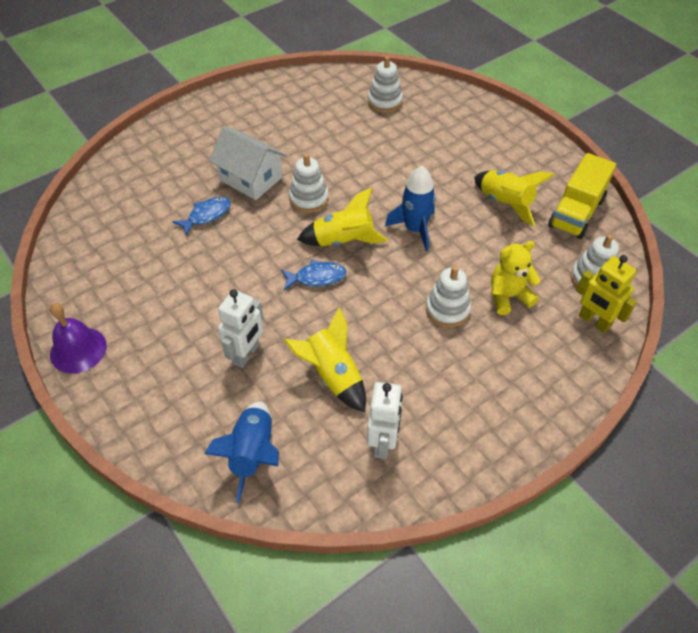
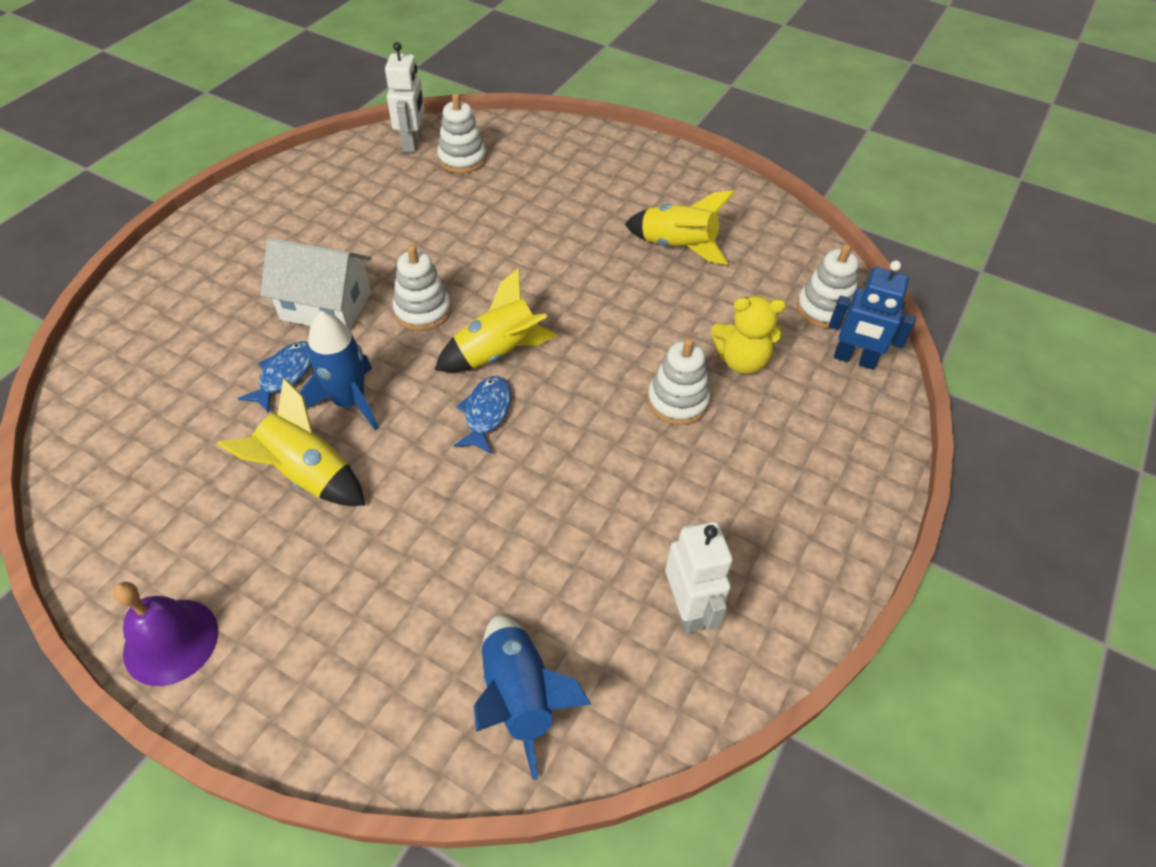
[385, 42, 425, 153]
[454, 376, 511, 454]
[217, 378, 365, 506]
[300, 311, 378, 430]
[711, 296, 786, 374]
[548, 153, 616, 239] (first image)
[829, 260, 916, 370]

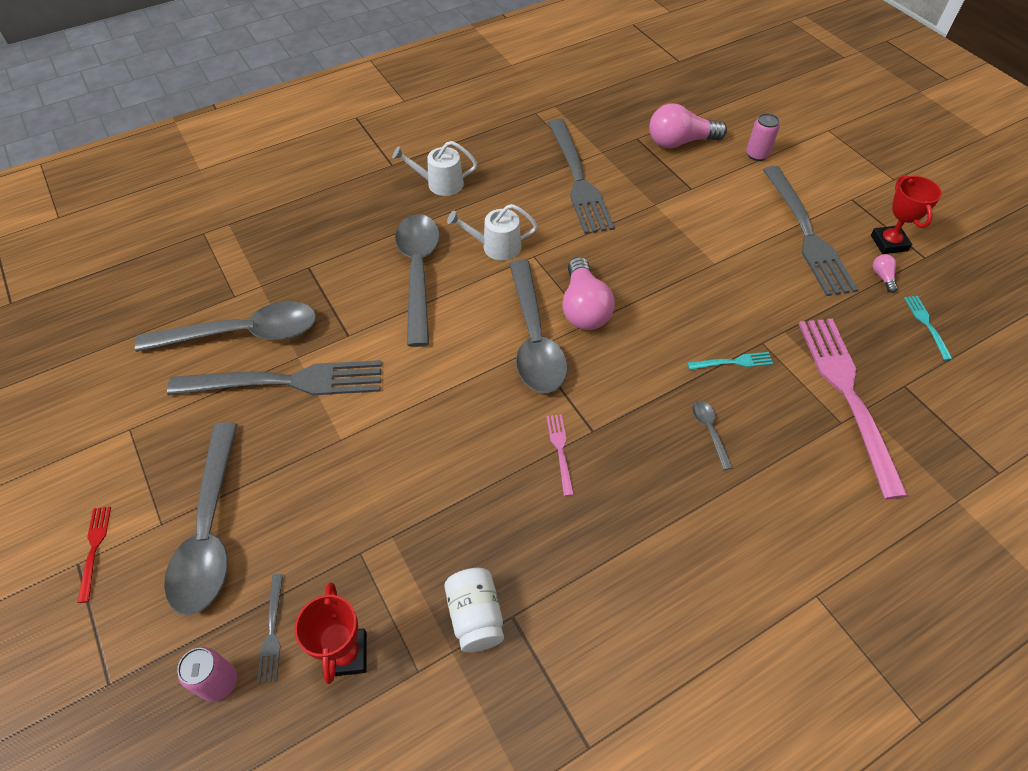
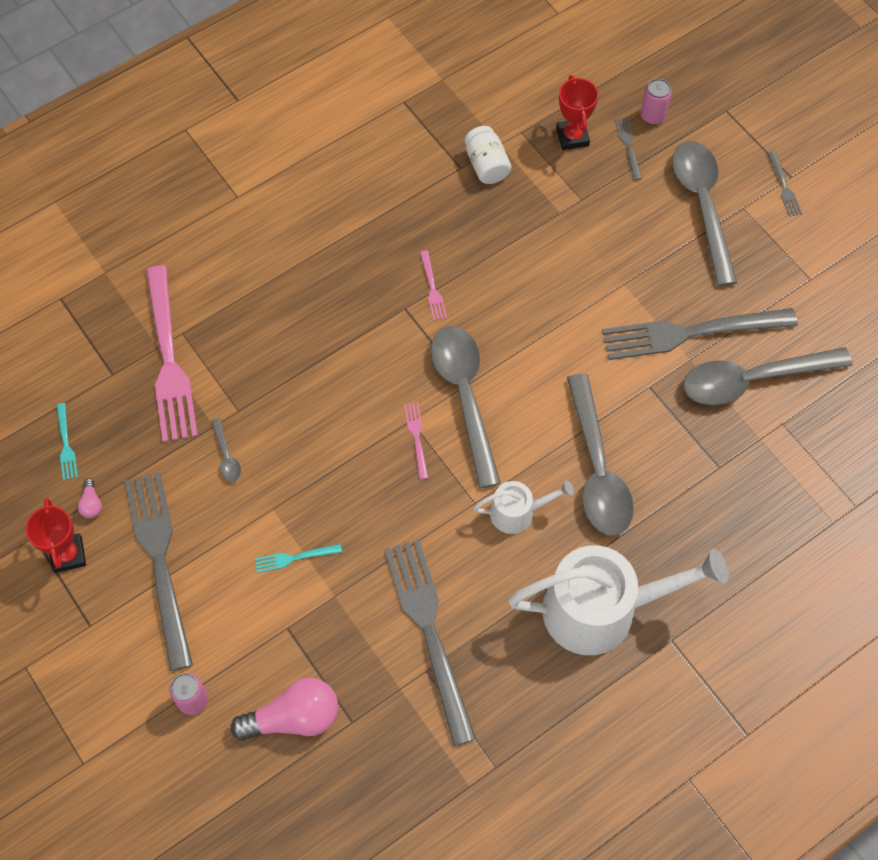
[767, 151, 802, 217]
[508, 545, 728, 655]
[404, 403, 428, 480]
[255, 544, 342, 573]
[211, 418, 241, 482]

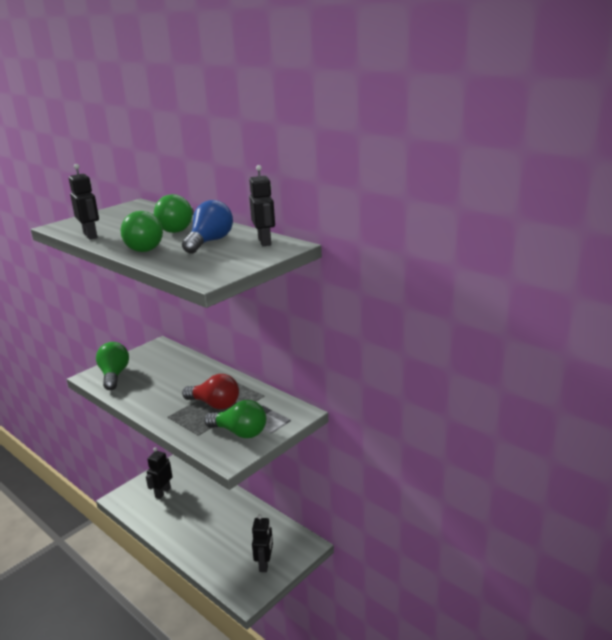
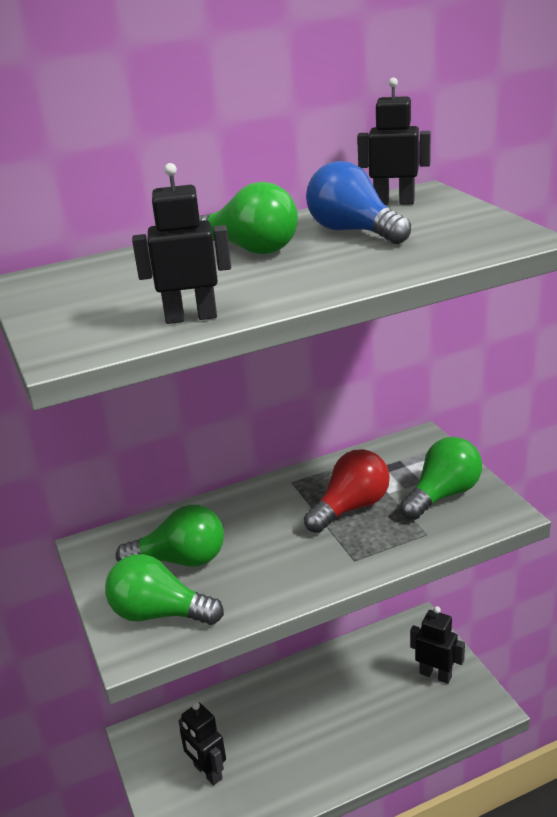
[116, 505, 224, 567]

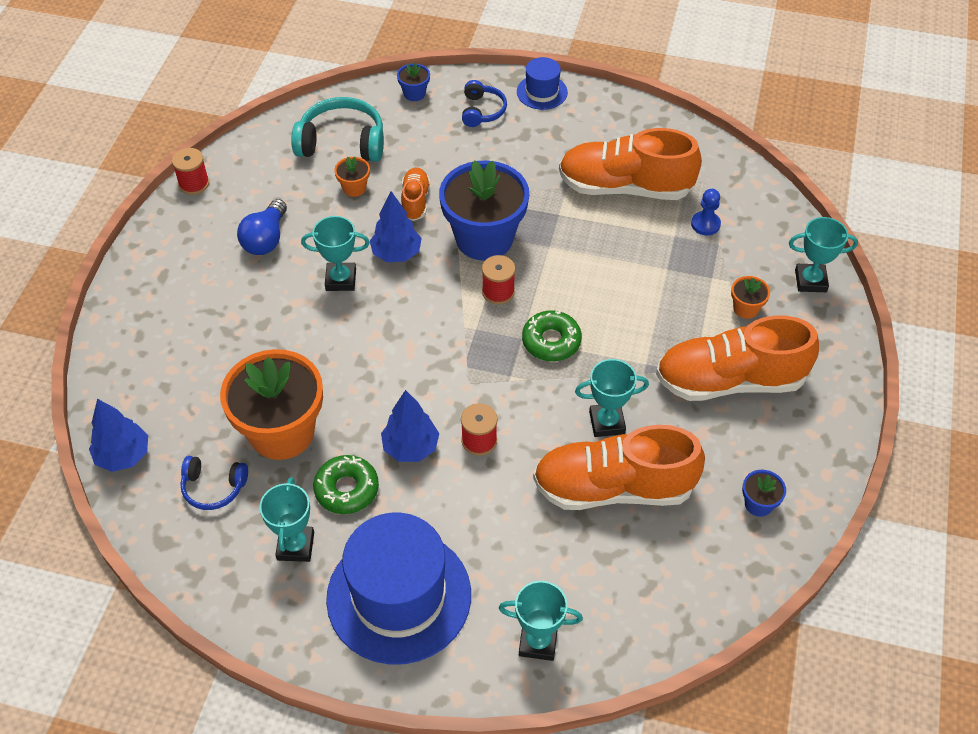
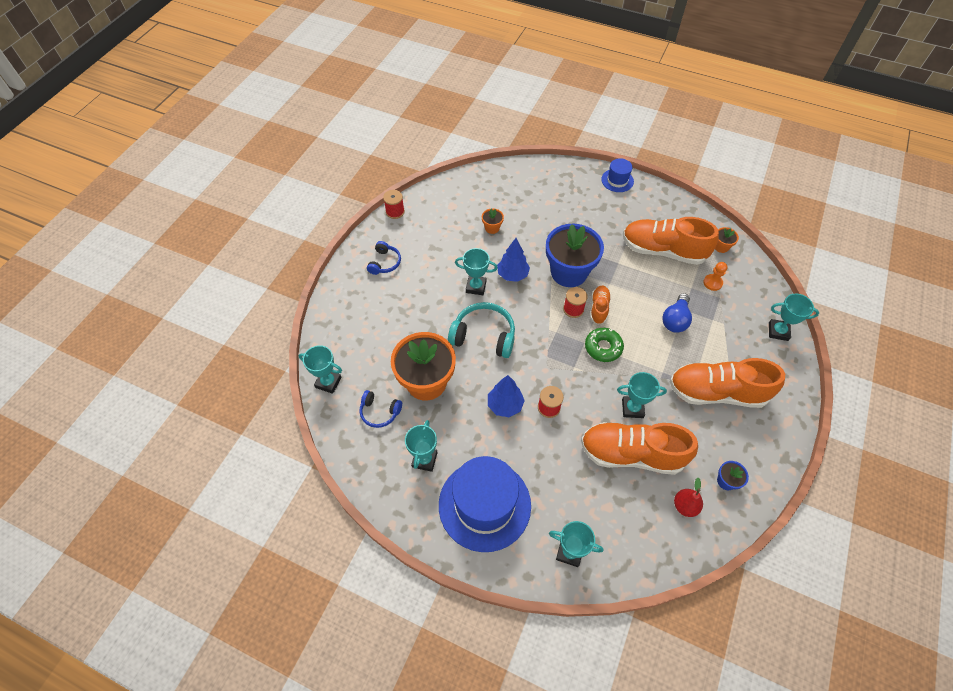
[298, 345, 342, 394]
[662, 293, 692, 333]
[448, 302, 515, 358]
[313, 455, 379, 514] (first image)
[397, 63, 430, 101] (first image)
[590, 286, 611, 324]
[367, 241, 401, 275]
[703, 262, 727, 291]
[715, 227, 739, 253]
[674, 478, 703, 517]

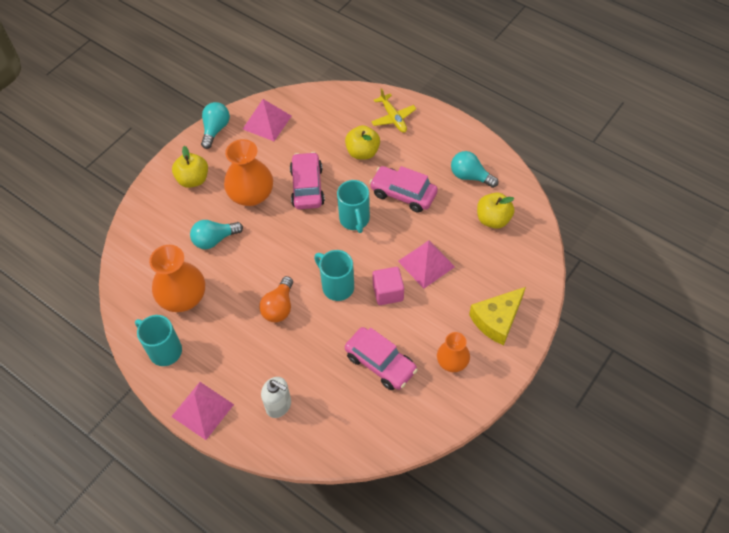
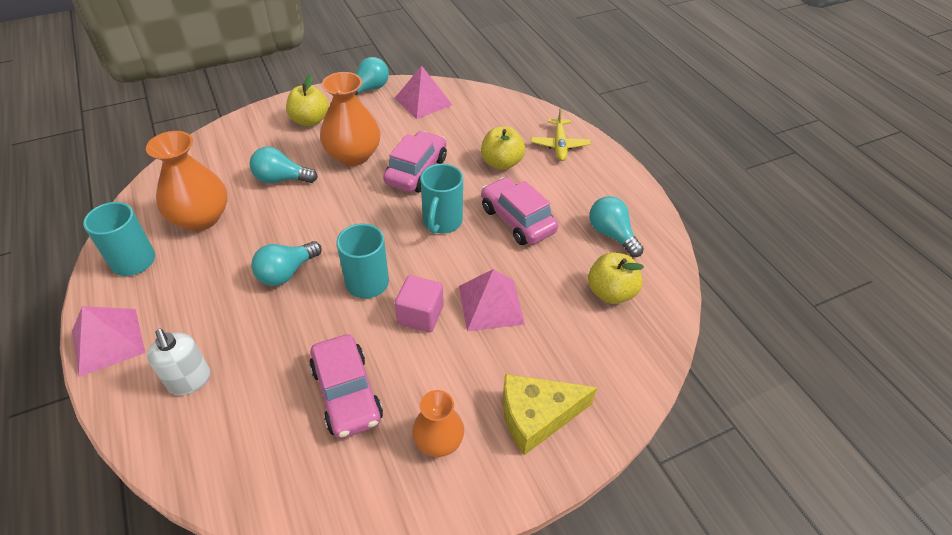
[251, 241, 322, 286]

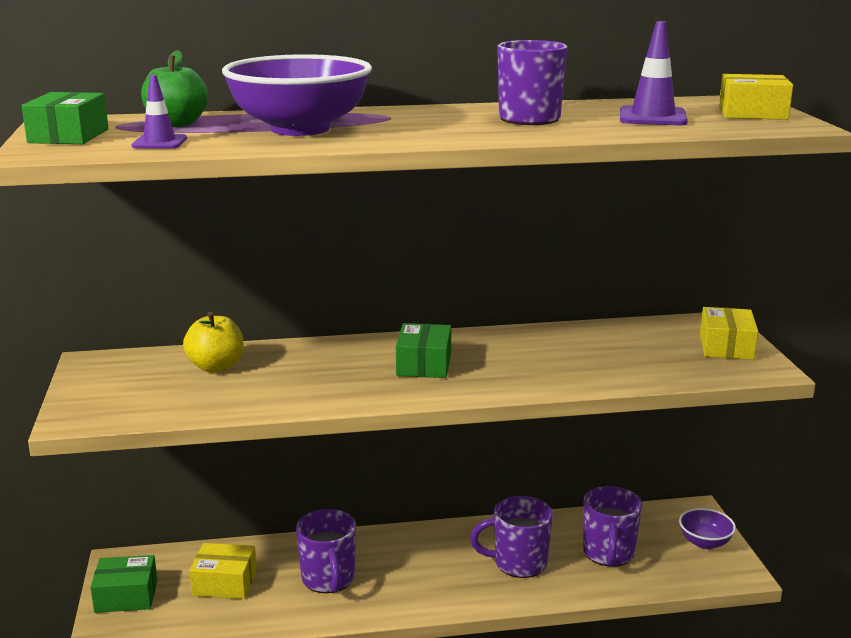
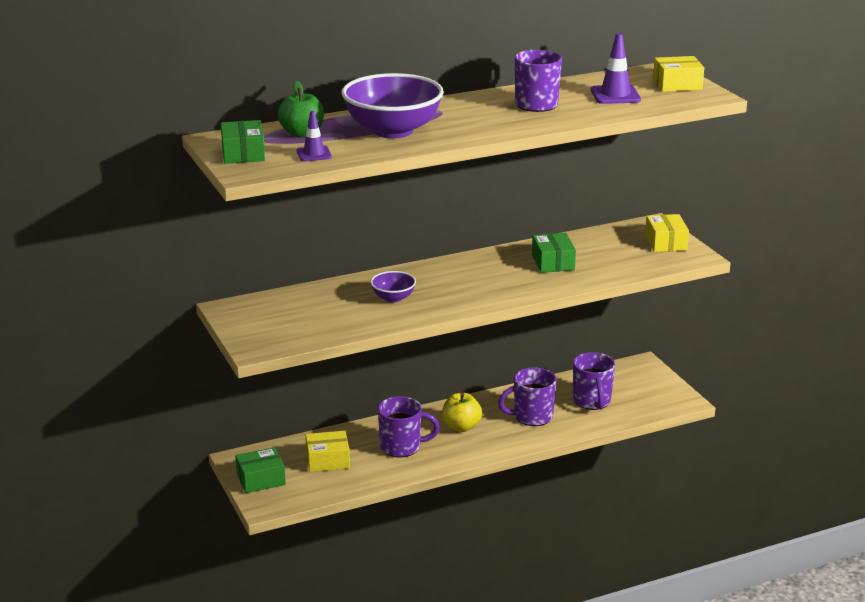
[442, 392, 482, 432]
[378, 396, 440, 457]
[532, 233, 576, 273]
[370, 271, 416, 303]

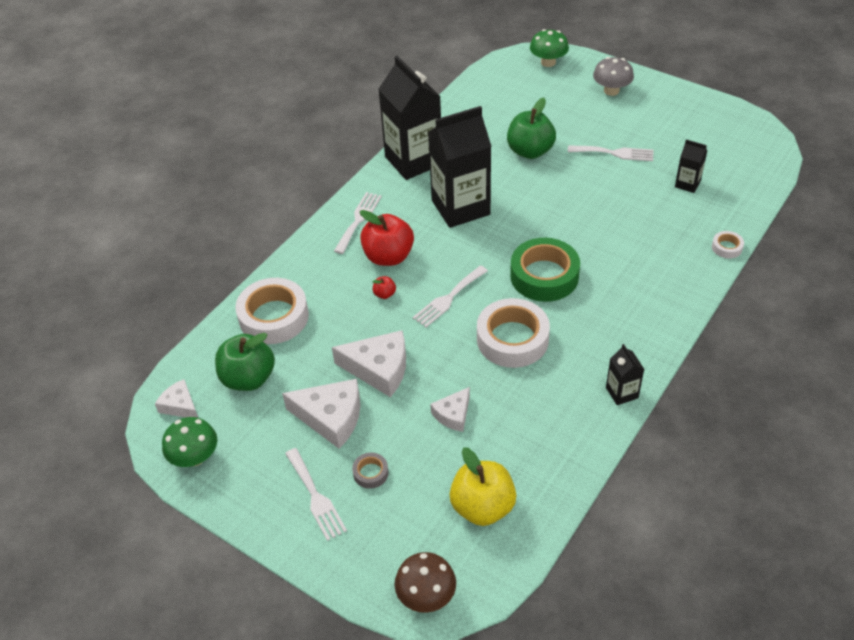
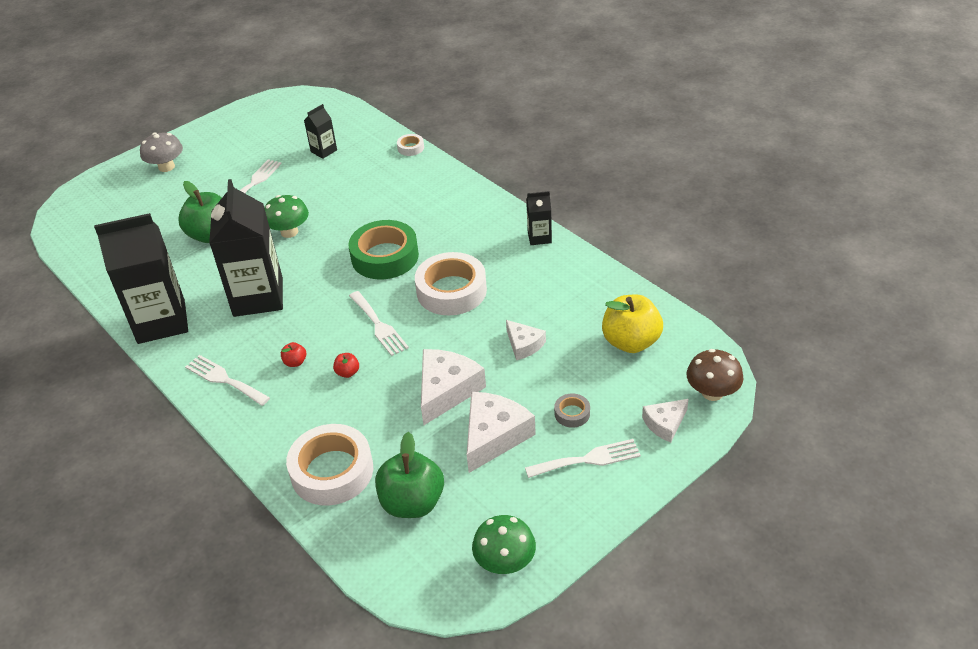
[642, 399, 689, 442]
[281, 342, 306, 367]
[264, 195, 309, 238]

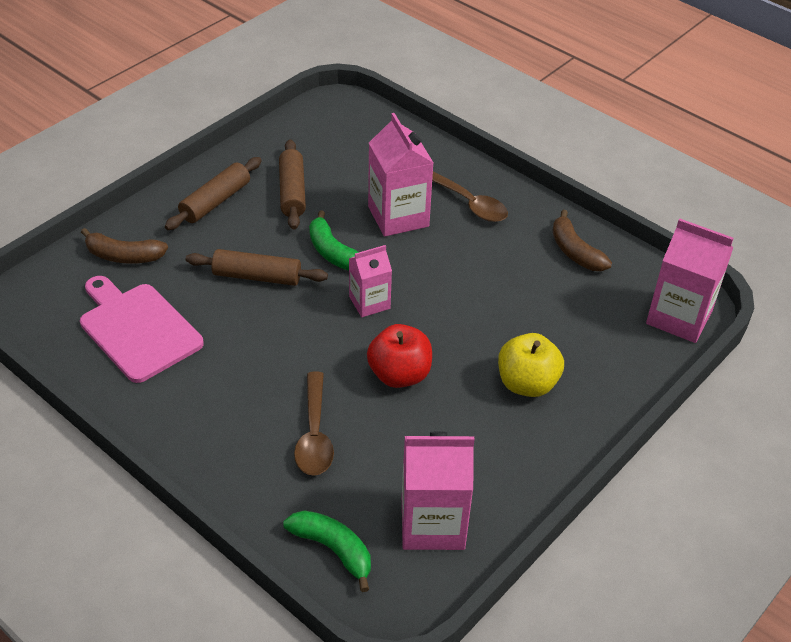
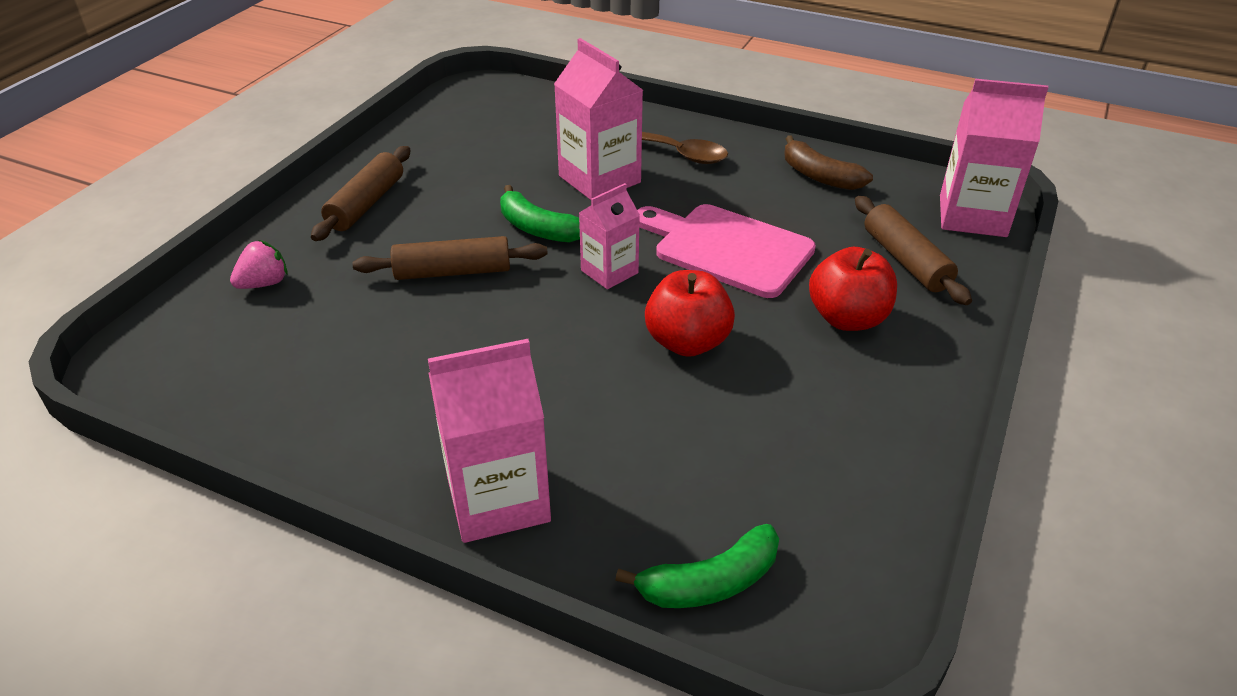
[637, 204, 816, 298]
[230, 240, 288, 289]
[855, 196, 972, 305]
[615, 524, 779, 608]
[294, 372, 334, 476] (first image)
[428, 339, 551, 543]
[809, 247, 897, 331]

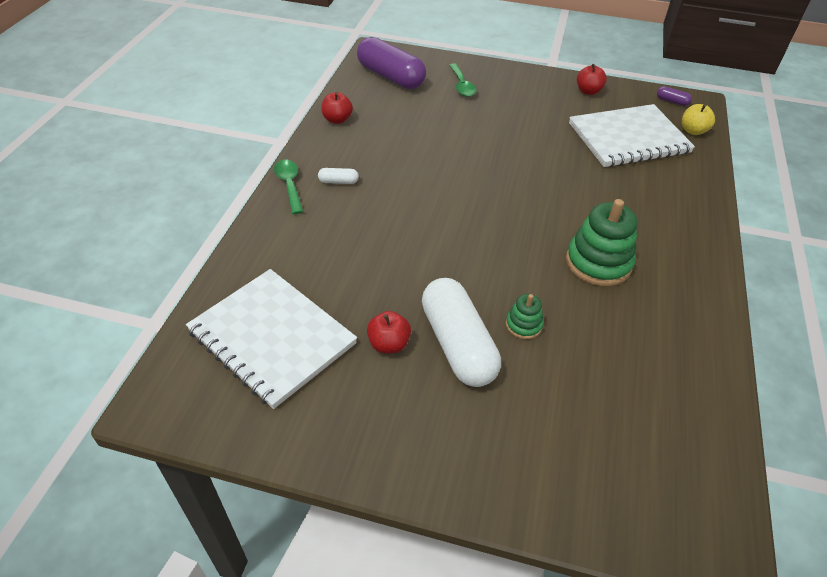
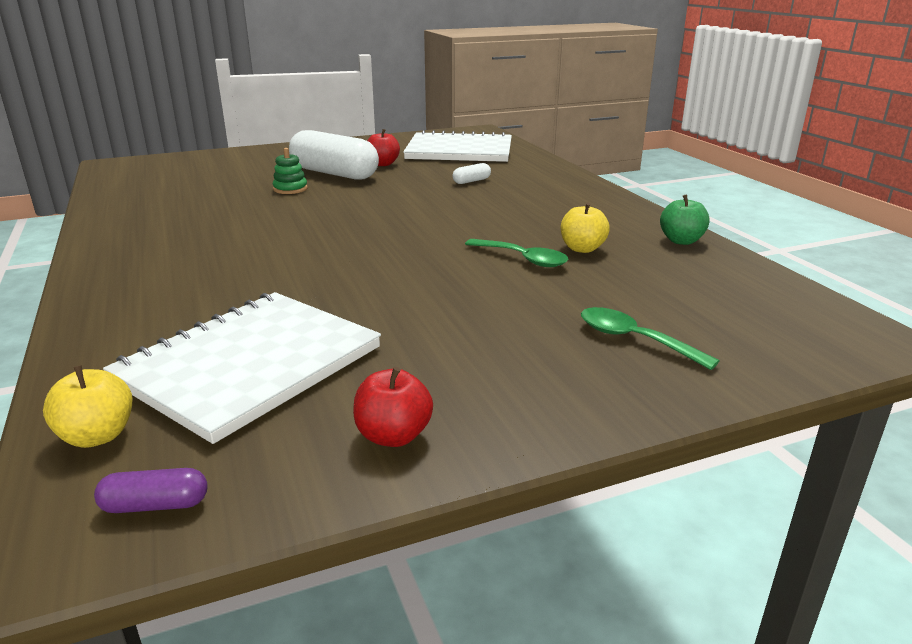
[465, 239, 569, 267]
[452, 163, 491, 184]
[660, 195, 710, 245]
[357, 37, 426, 89] (first image)
[566, 199, 638, 286] (first image)
[561, 202, 610, 253]

